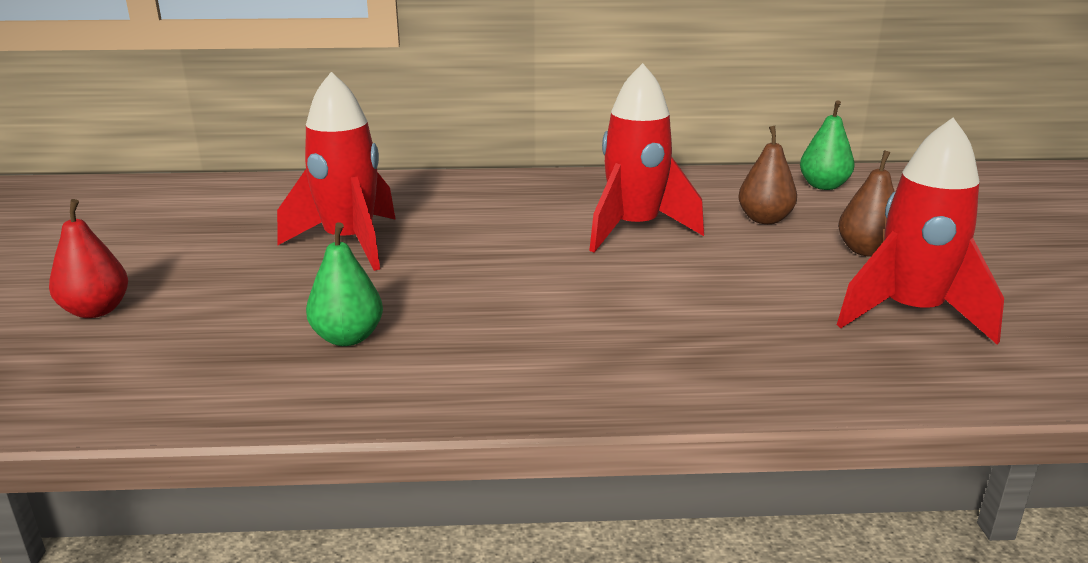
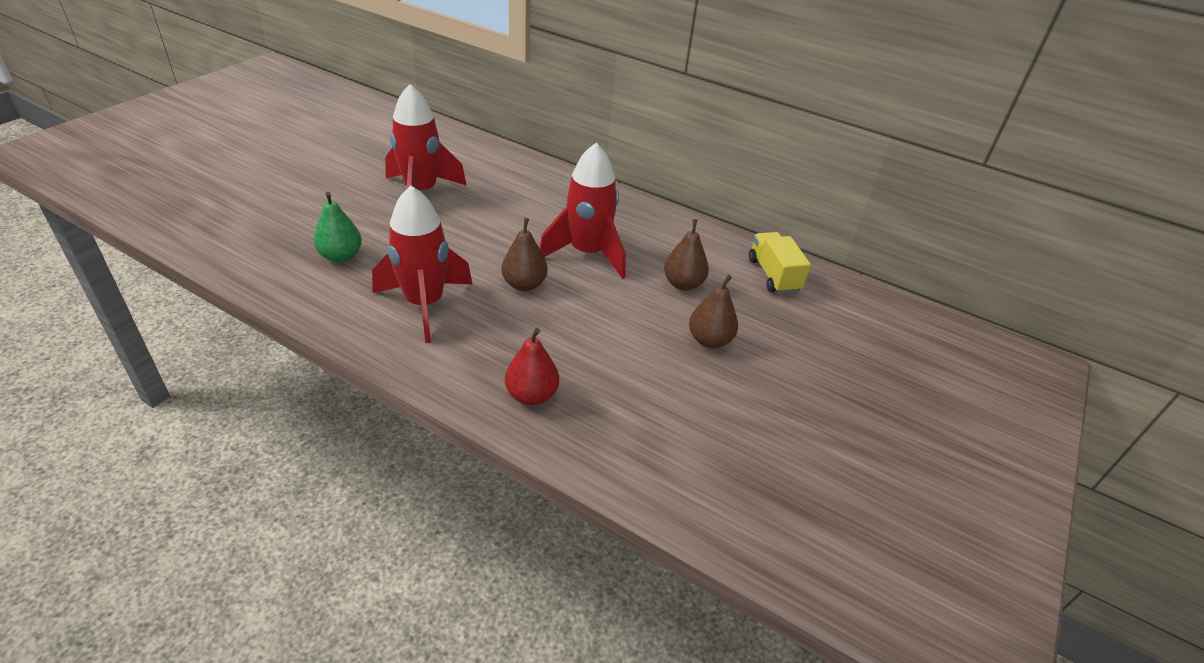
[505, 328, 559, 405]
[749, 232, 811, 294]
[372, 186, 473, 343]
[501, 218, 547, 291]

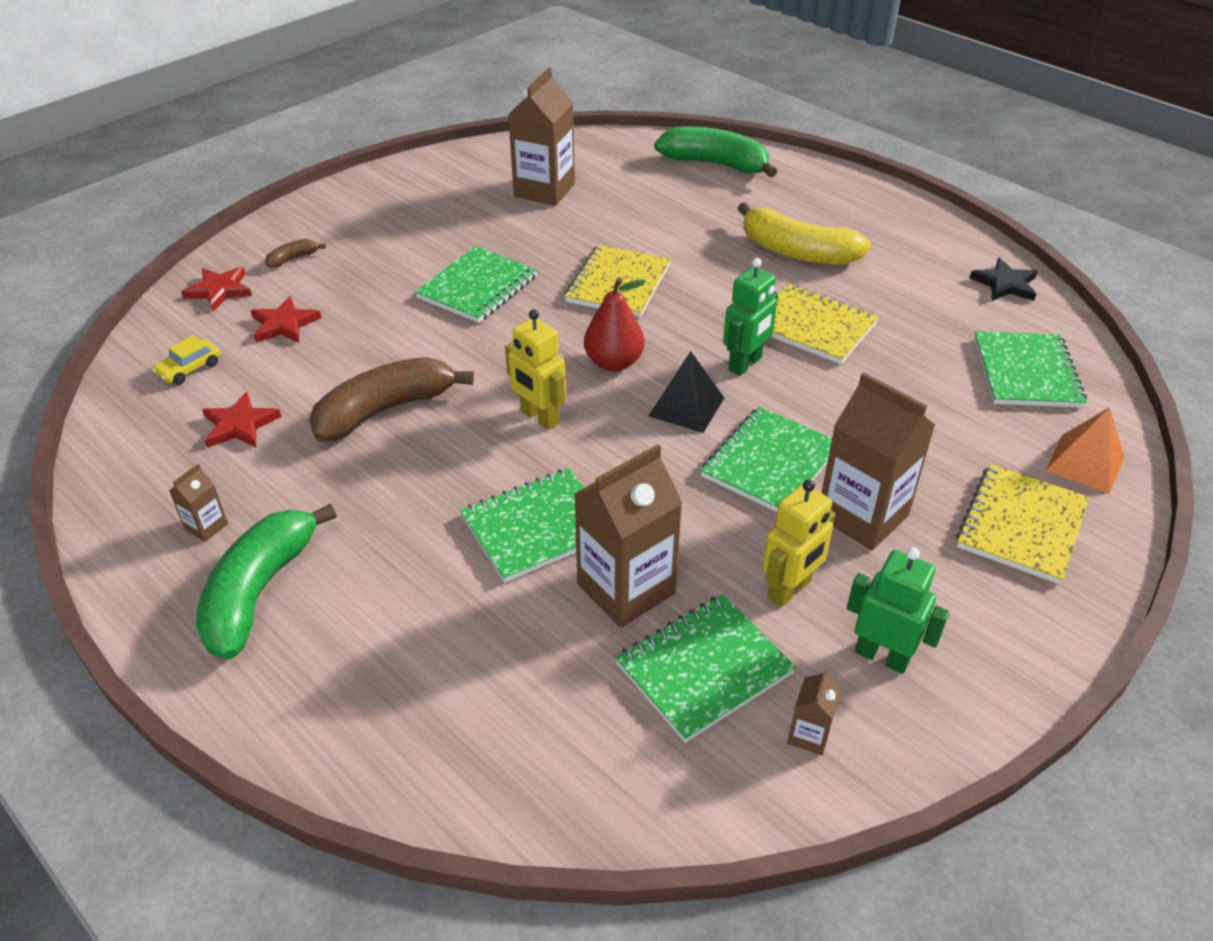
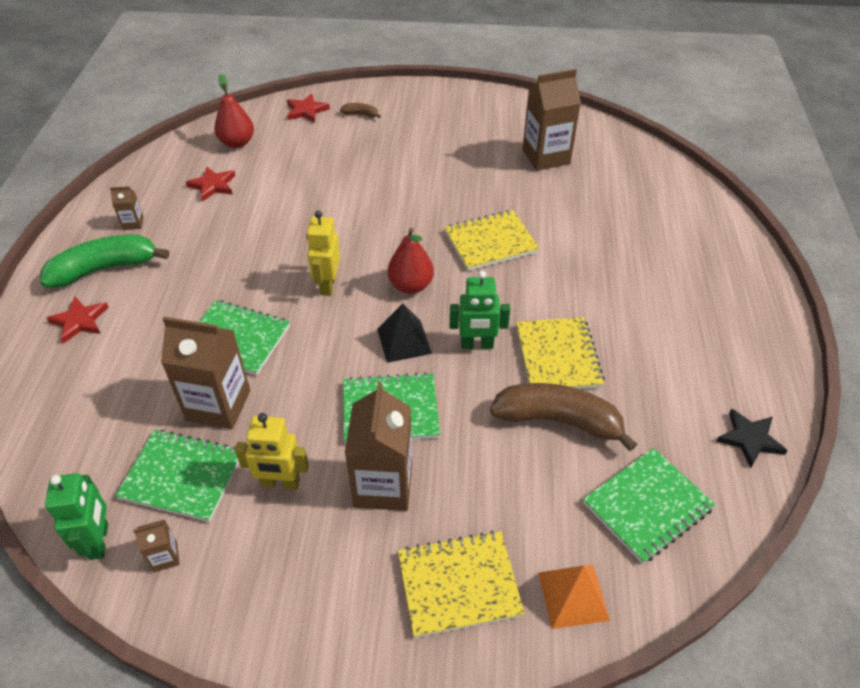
[214, 74, 254, 148]
[47, 297, 109, 344]
[490, 383, 637, 451]
[415, 246, 537, 323] (first image)
[654, 126, 778, 178] (first image)
[738, 202, 871, 265] (first image)
[45, 473, 108, 560]

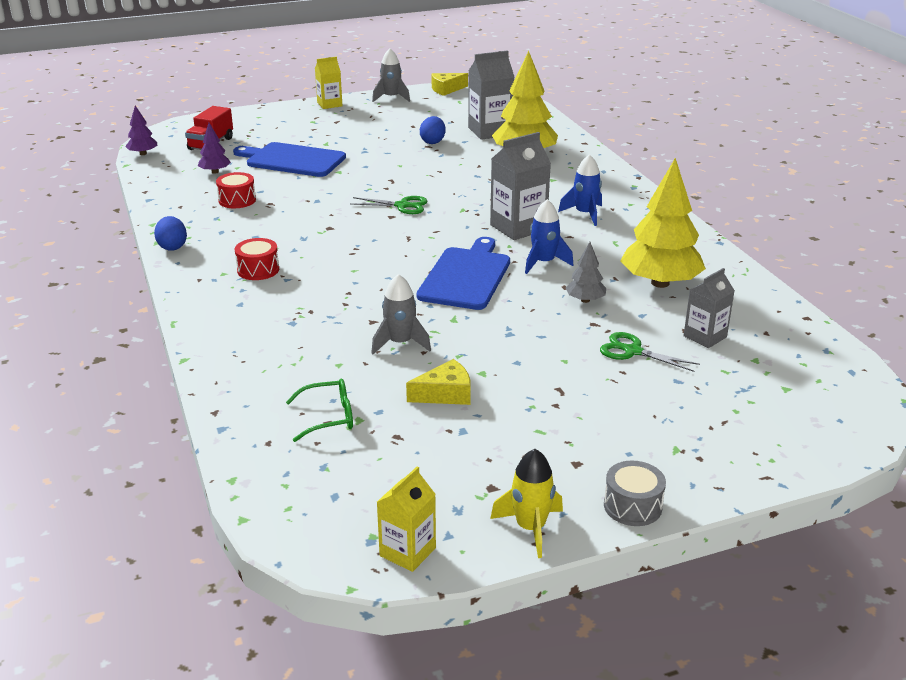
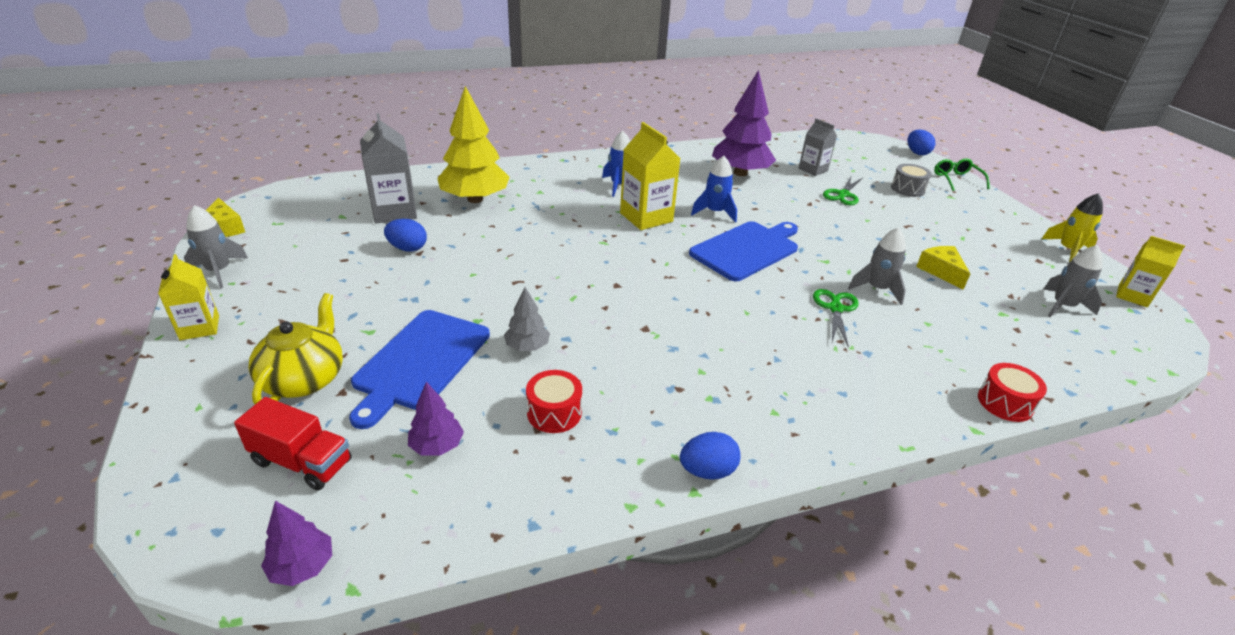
[978, 363, 1047, 422]
[934, 159, 990, 191]
[813, 289, 859, 348]
[689, 221, 798, 281]
[620, 122, 681, 230]
[504, 287, 550, 351]
[891, 164, 932, 197]
[712, 70, 776, 176]
[248, 293, 343, 404]
[908, 130, 936, 155]
[1043, 245, 1103, 317]

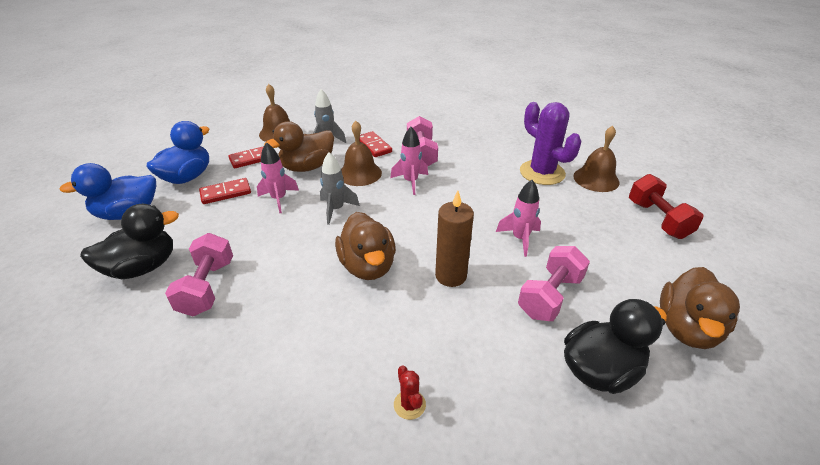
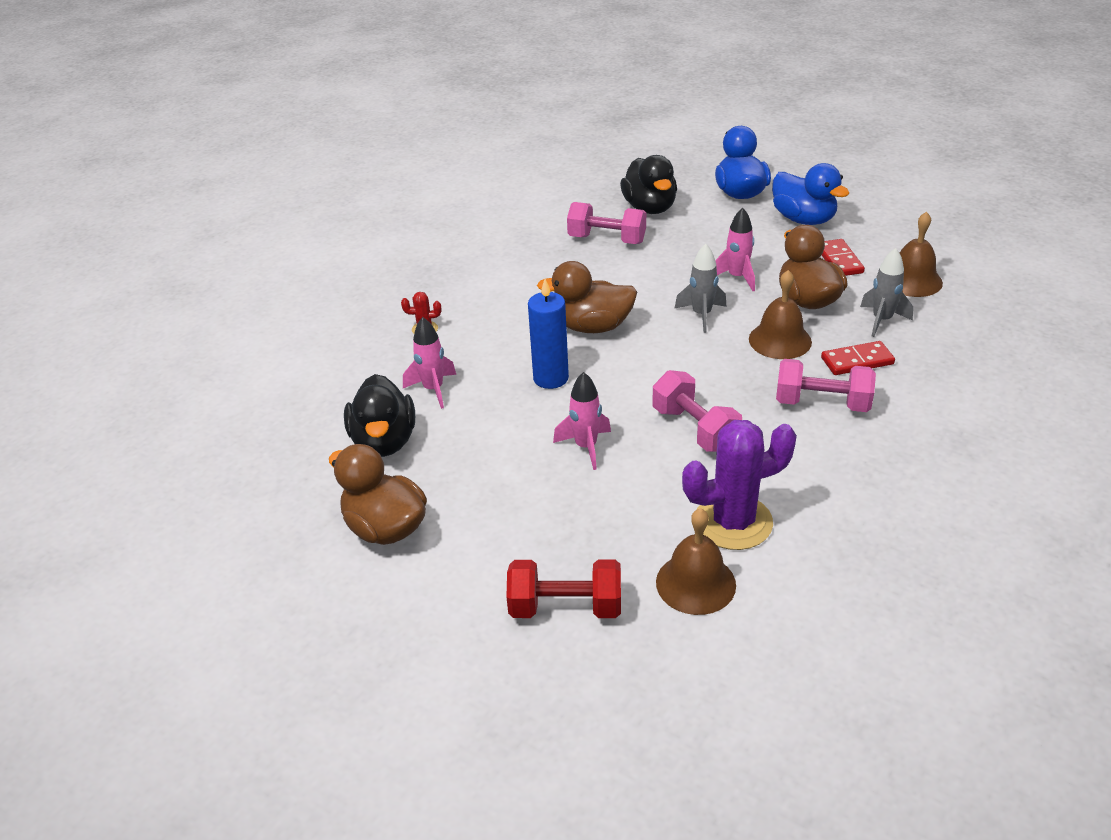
[199, 178, 251, 204] (first image)
[403, 317, 456, 409]
[528, 279, 569, 389]
[653, 370, 742, 452]

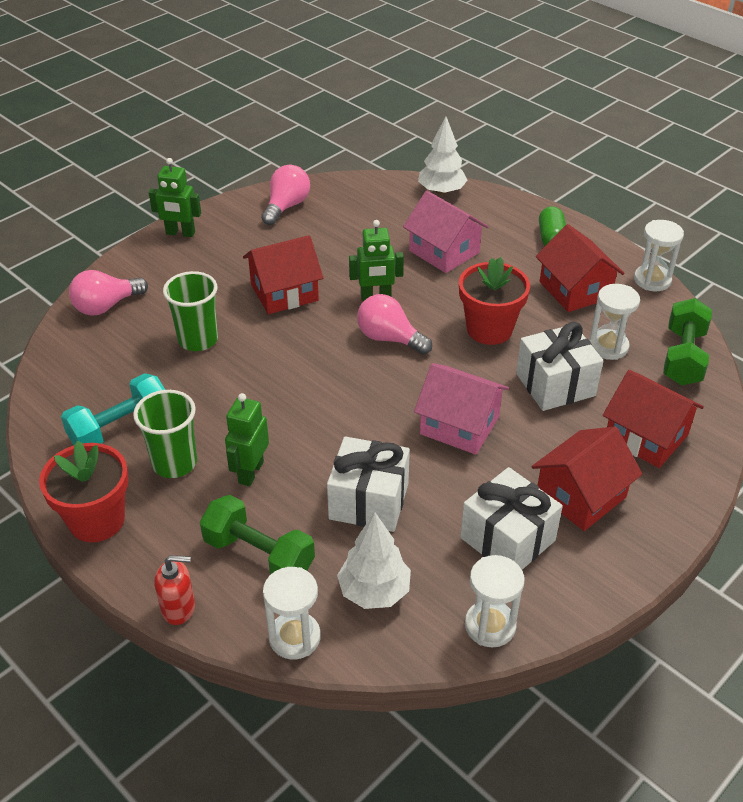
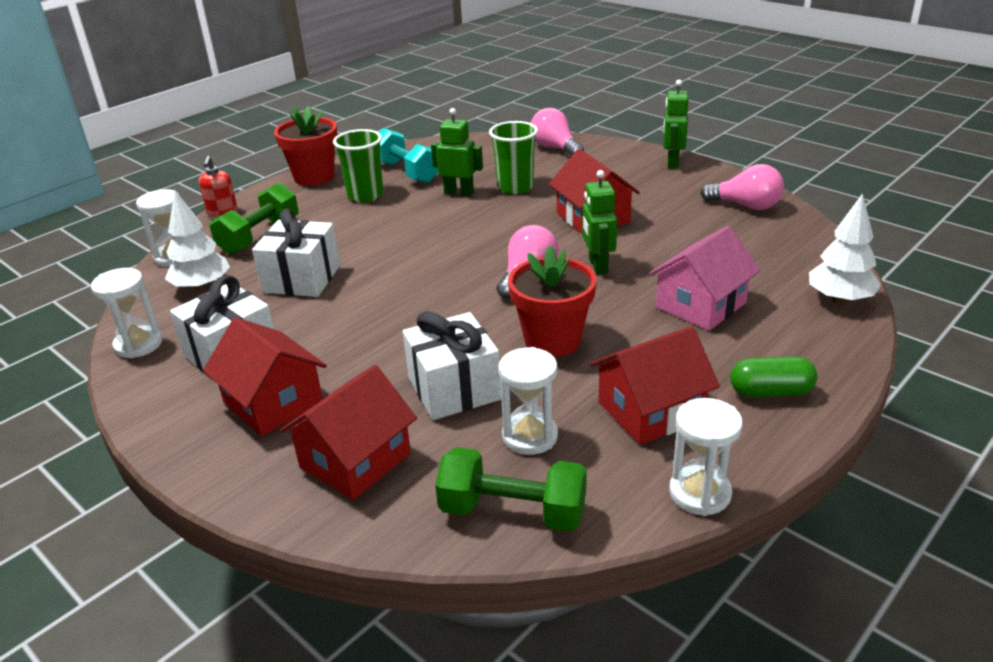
[431, 108, 483, 196]
[414, 363, 509, 455] (first image)

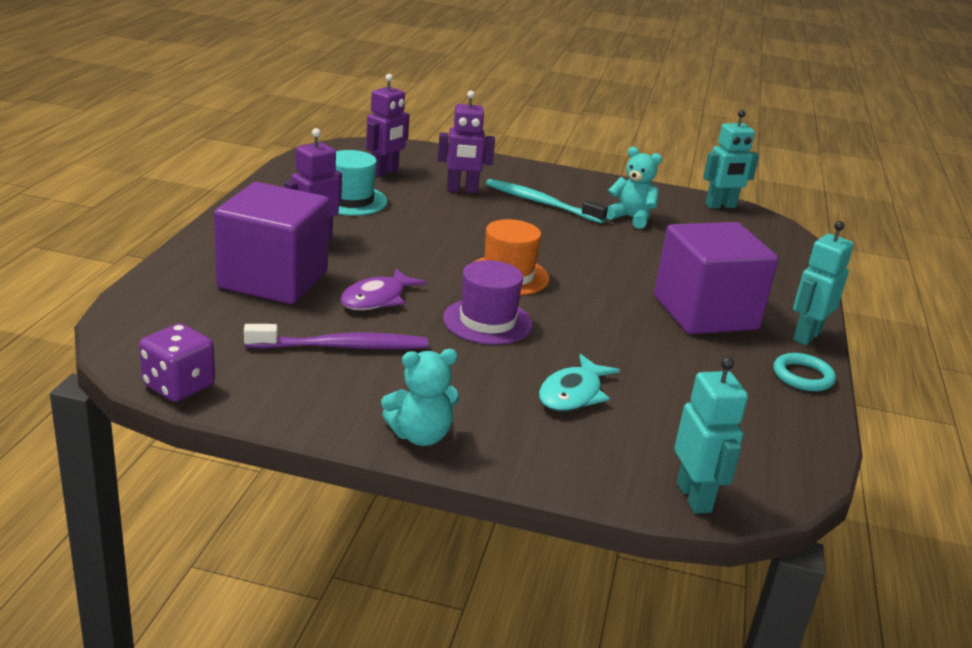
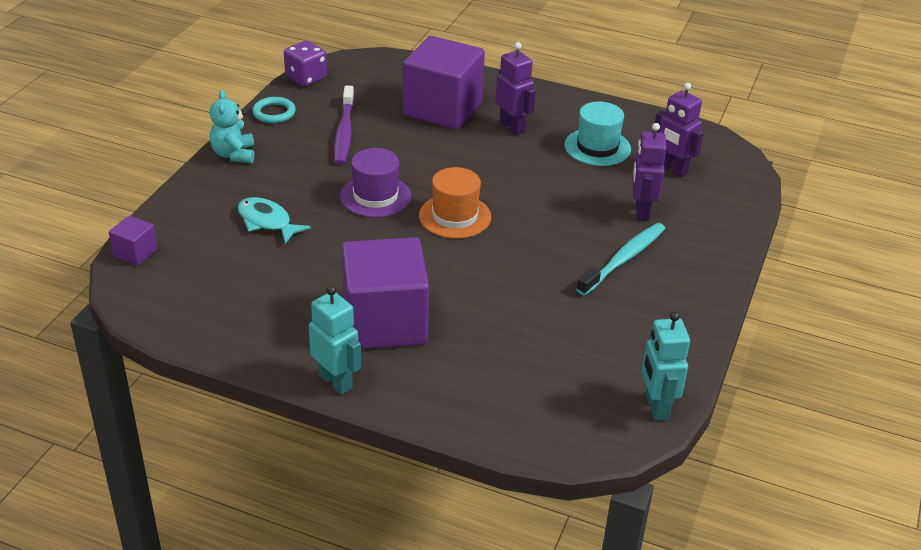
[340, 268, 426, 310] (first image)
[606, 147, 662, 229] (first image)
[109, 215, 157, 266]
[252, 97, 296, 123]

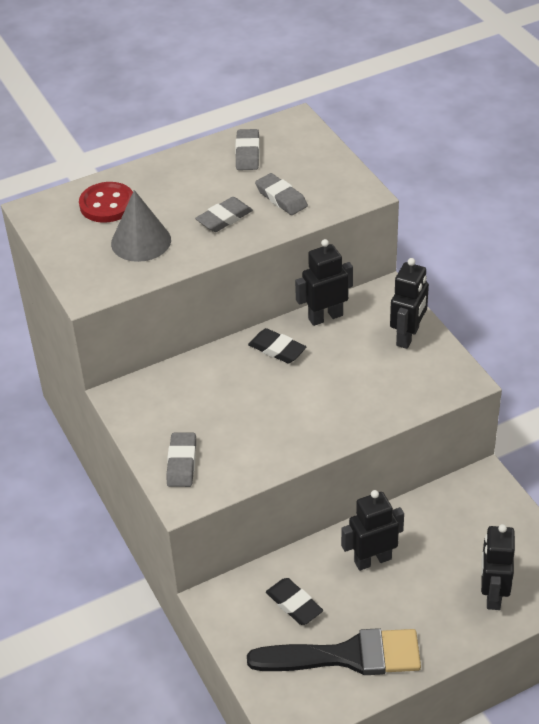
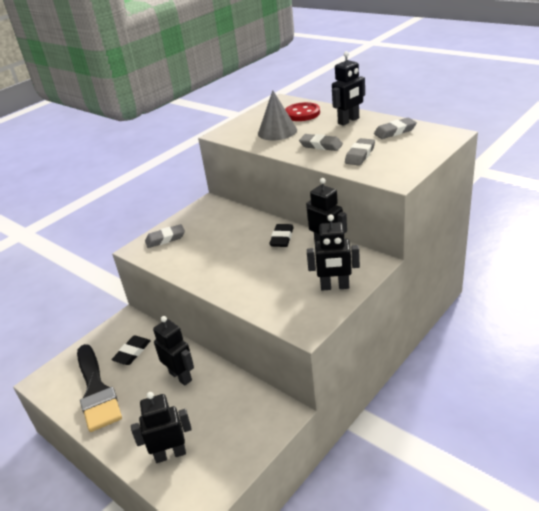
[332, 51, 365, 126]

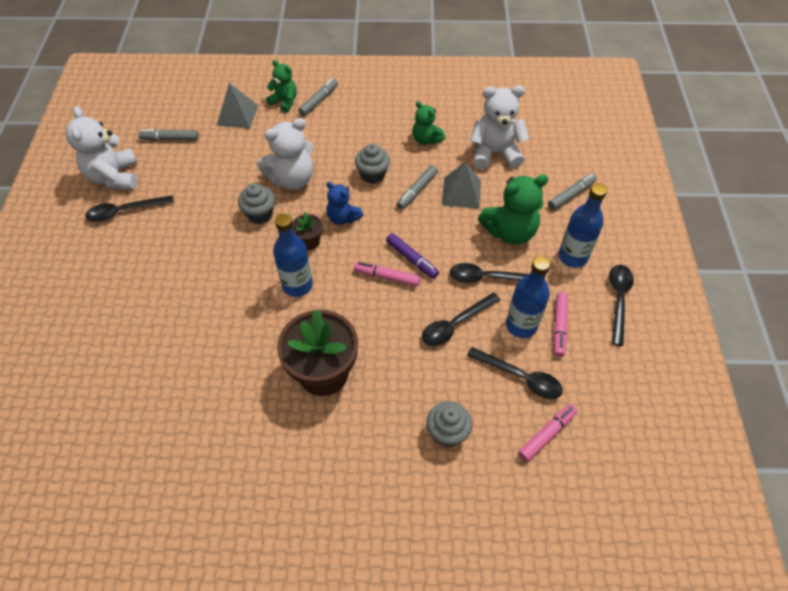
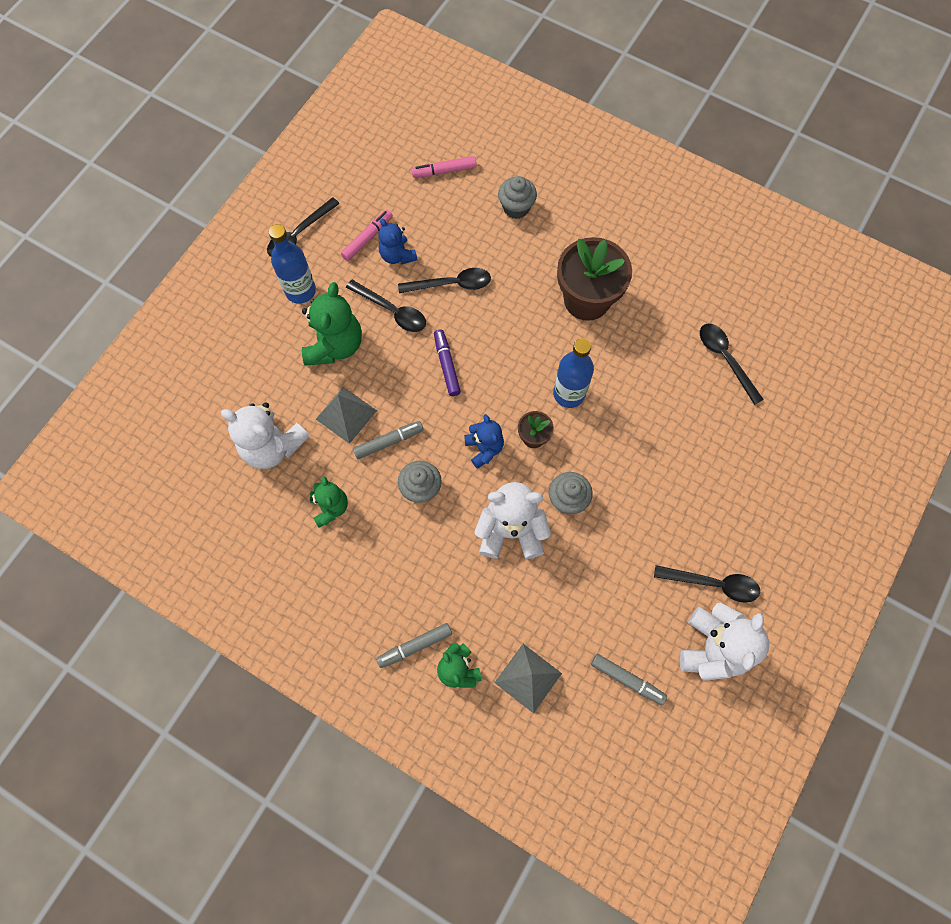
[354, 262, 420, 287] (first image)
[700, 324, 764, 405]
[302, 282, 362, 366]
[378, 219, 418, 265]
[548, 174, 597, 210] (first image)

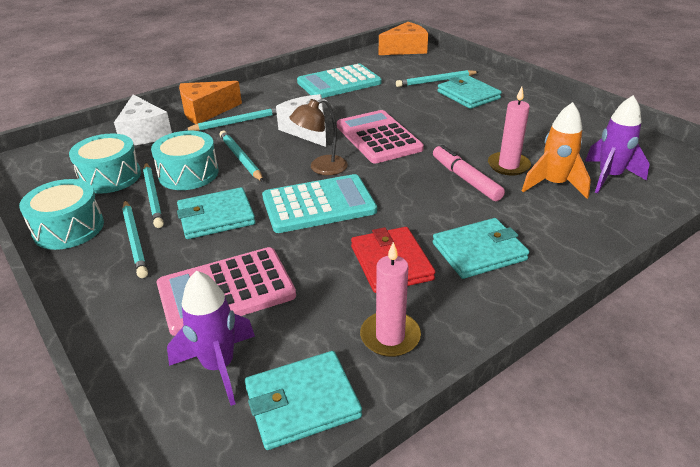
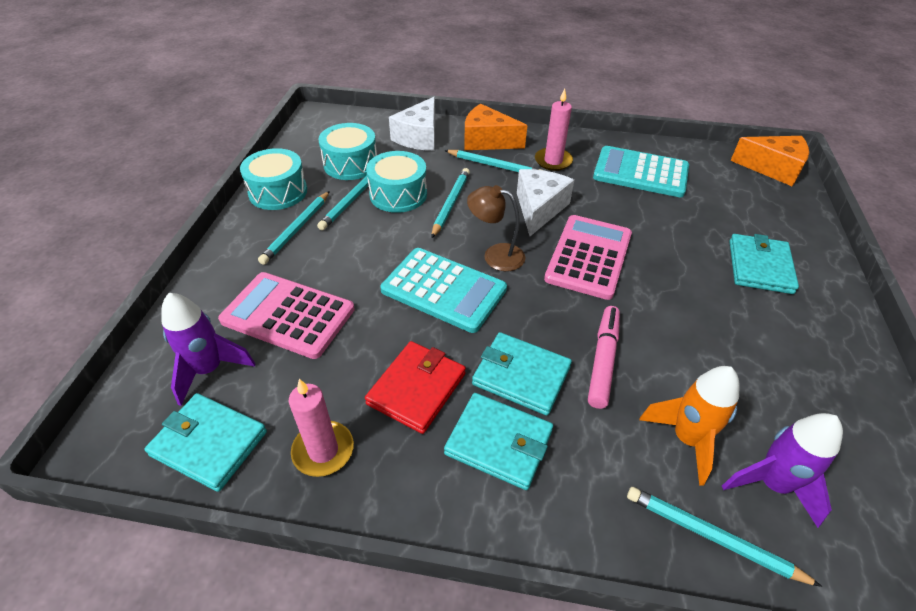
[472, 332, 572, 416]
[627, 487, 822, 587]
[535, 88, 573, 171]

